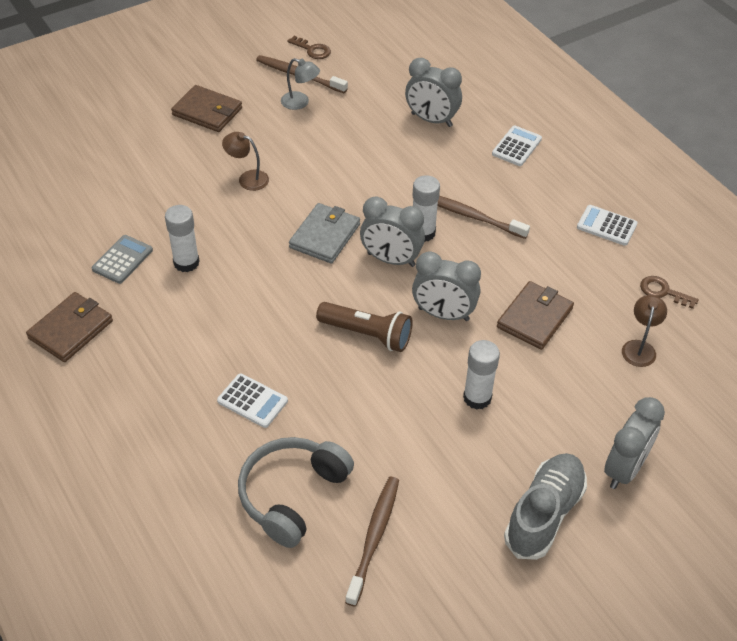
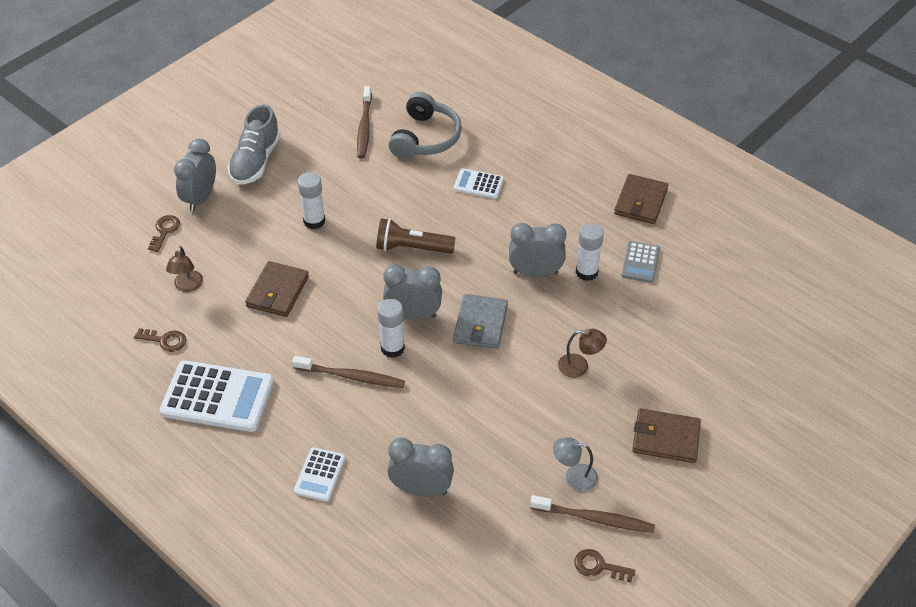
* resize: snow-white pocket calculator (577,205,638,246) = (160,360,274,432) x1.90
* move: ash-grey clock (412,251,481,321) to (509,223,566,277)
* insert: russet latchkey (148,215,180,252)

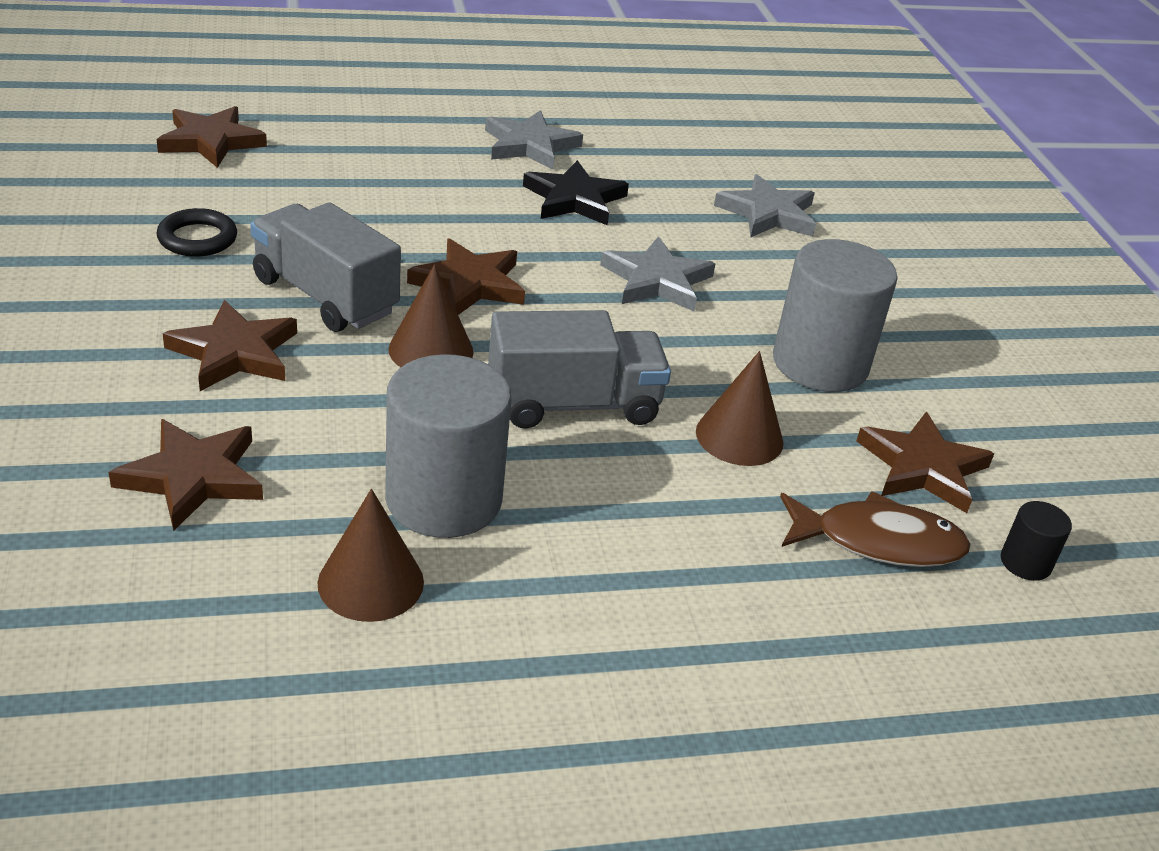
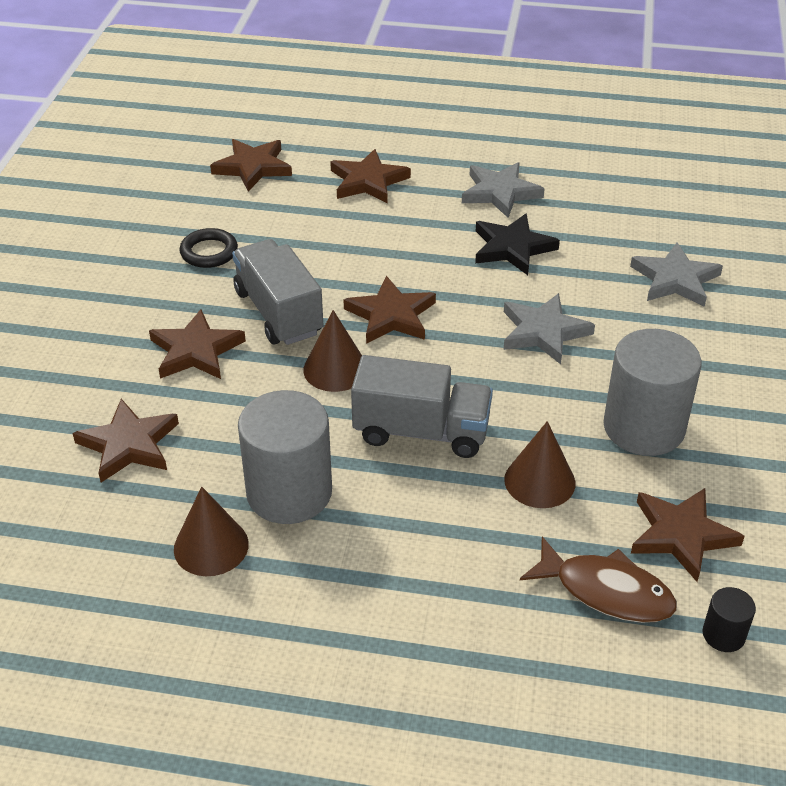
* insert: russet star (330,149,411,204)

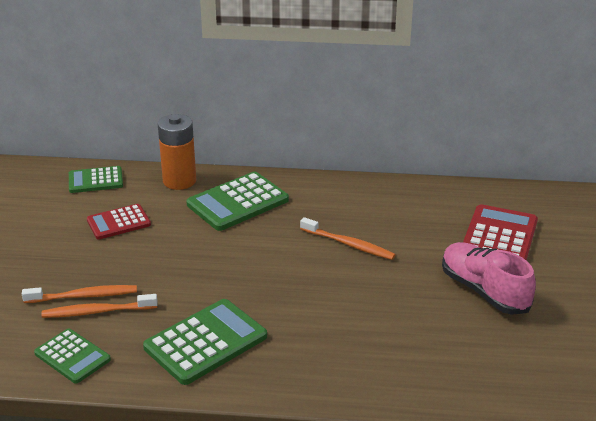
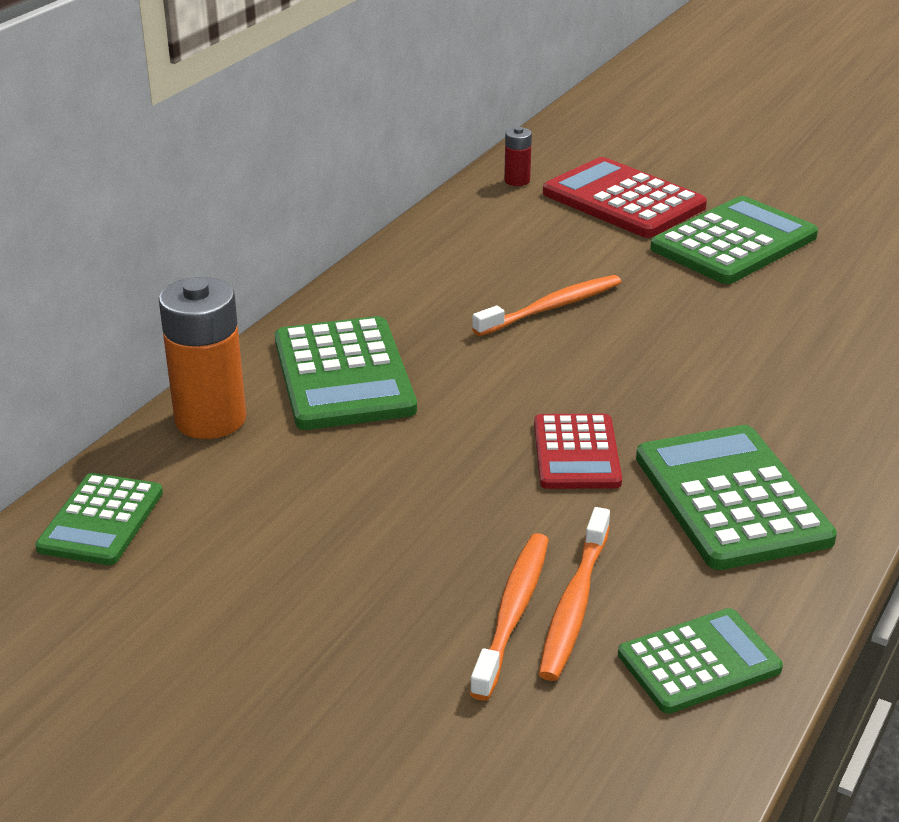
* move: red pocket calculator (87,204,151,239) to (534,414,622,489)
* replace: pink sneaker (442,242,536,315) to green pocket calculator (650,196,818,284)
* insert: red battery (504,127,532,186)

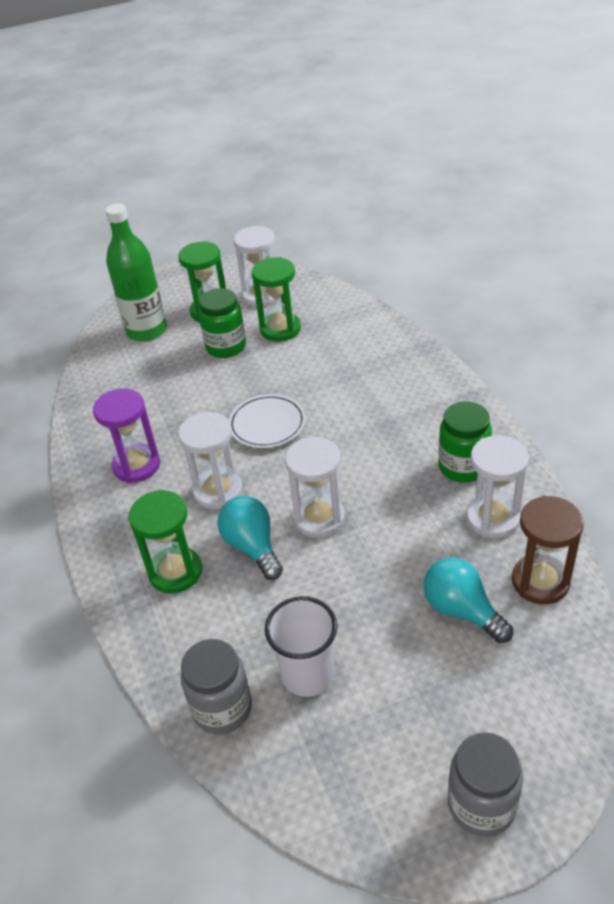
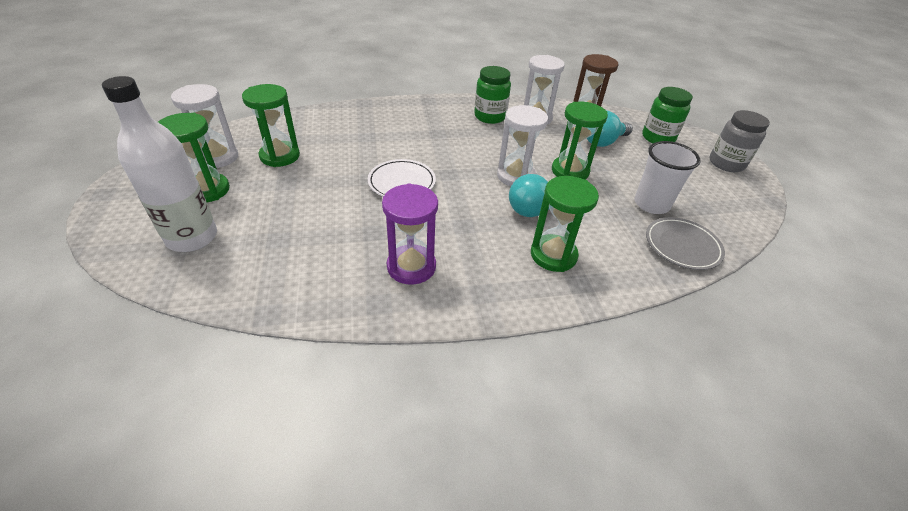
* recolor: green bottle (105,203,167,342) to snow-white bottle (102,76,217,252)
* move: green jar (198,288,246,358) to (642,87,693,143)
* delete: snow-white sandglass (178,412,243,509)
* replace: ash-grey jar (181,639,252,734) to ash-grey plate (646,217,725,270)
* insert: green sandglass (552,102,608,180)

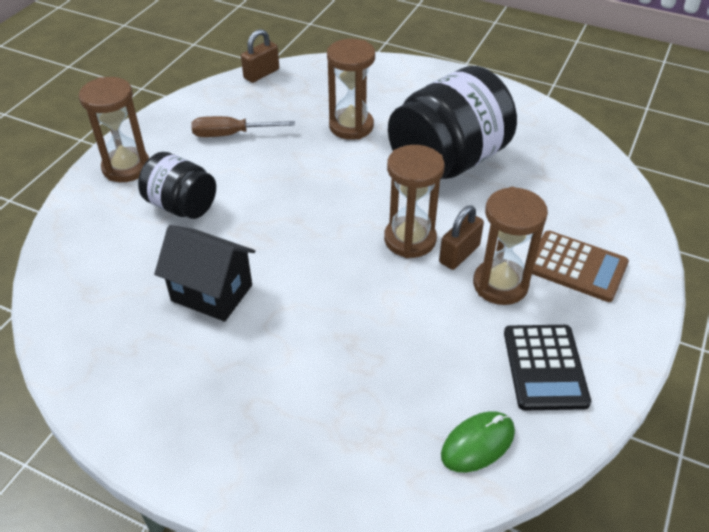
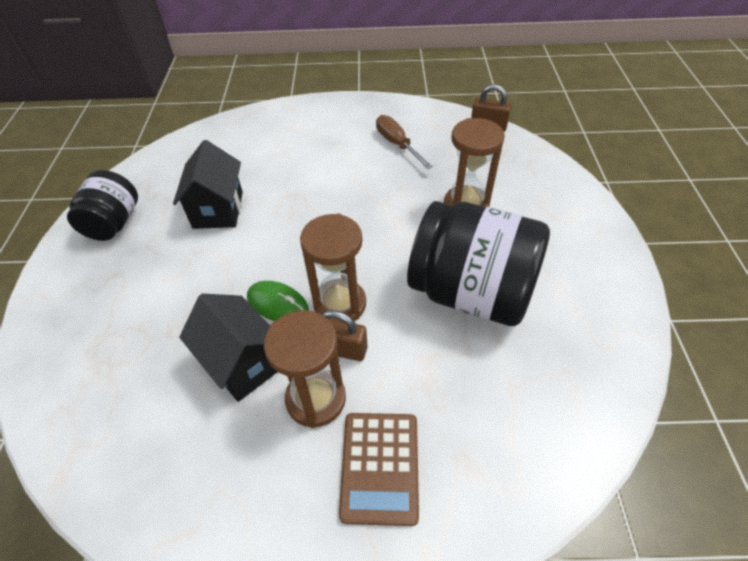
* delete: russet sandglass (79,77,149,182)
* move: black jar (138,152,216,219) to (67,170,138,241)
* delete: black pocket calculator (504,325,591,410)
* move: green PC mouse (441,411,515,472) to (247,281,309,321)
* insert: black house (179,294,277,402)

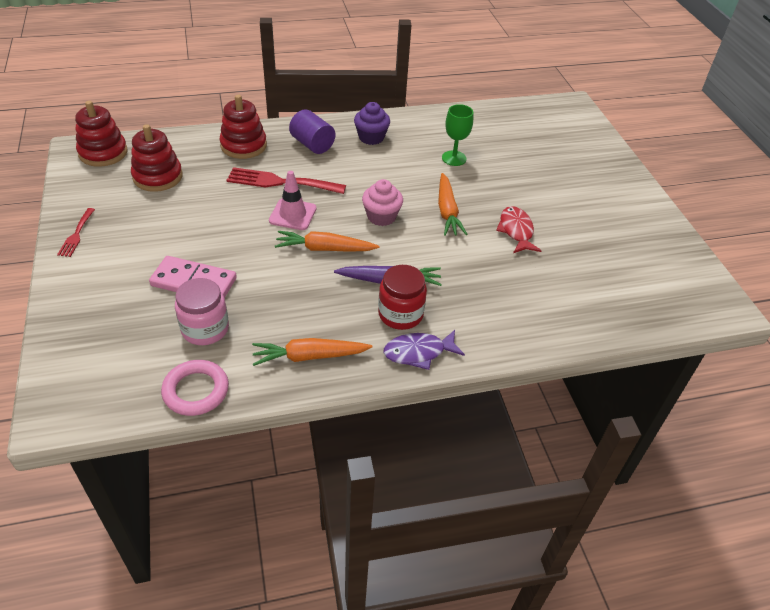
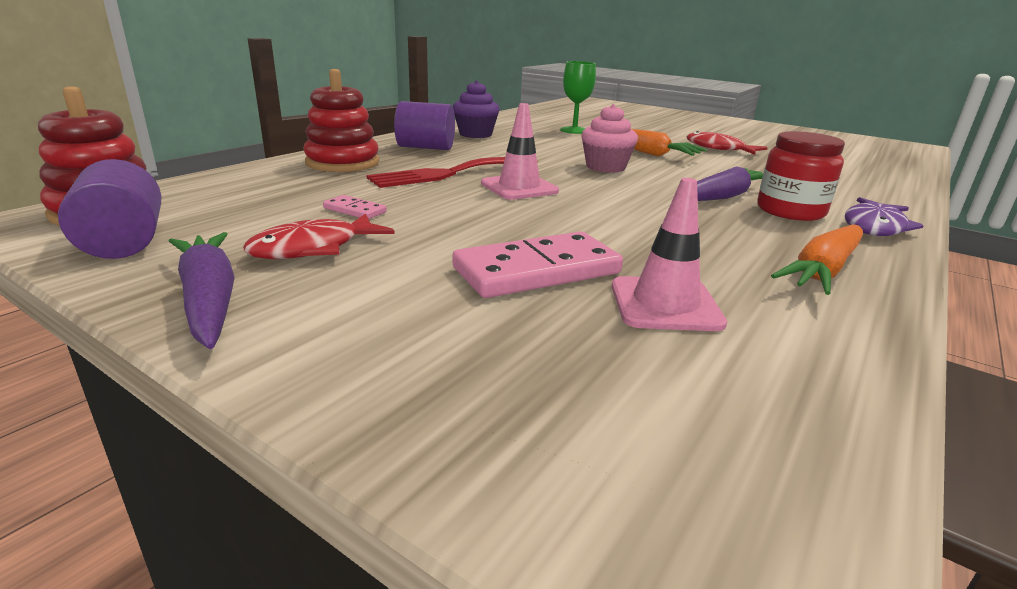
* delete: red stacking rings (131,124,183,192)
* replace: red dinner fork (57,208,95,257) to purple carrot (169,232,235,349)
* delete: orange-coloured carrot (275,231,379,252)
* replace: pink jar (175,278,229,345) to pink road cone (612,178,727,331)
* delete: pink hoop (161,360,229,416)
* insert: purple cylinder shape (58,159,161,259)
* insert: pink domino (323,195,387,219)
* insert: red fish (243,214,395,259)

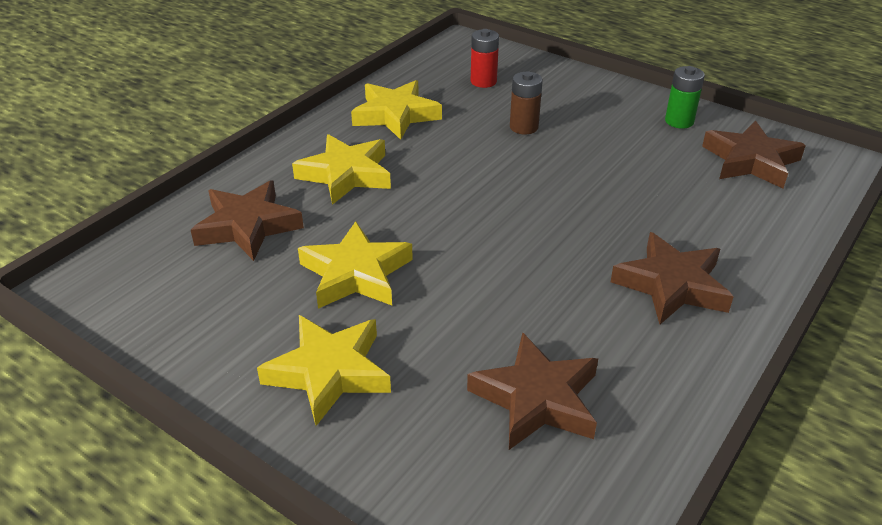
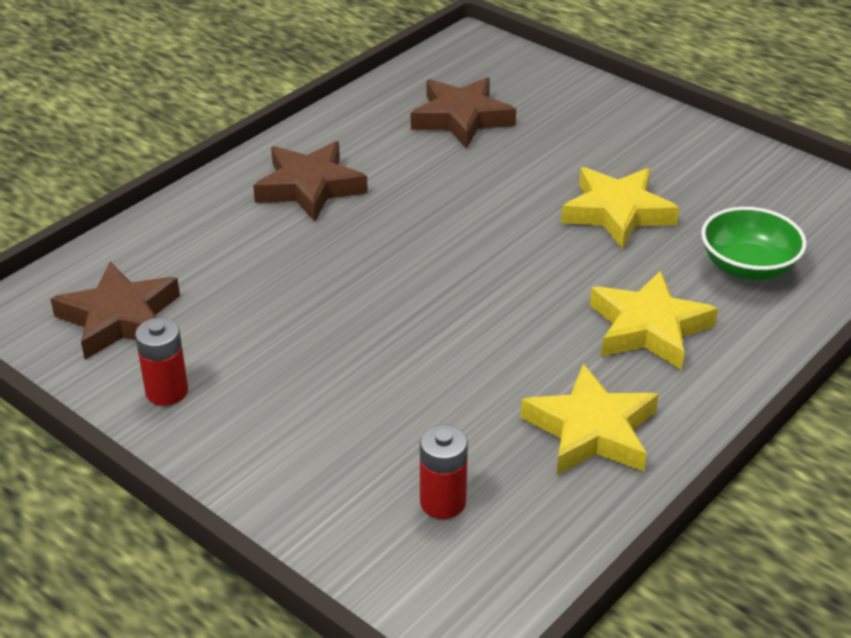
* recolor: green battery (665,66,705,129) to red battery (135,318,188,406)
* delete: russet battery (510,71,543,134)
* replace: russet star (191,180,304,261) to green deep dish (701,207,807,280)
* delete: golden star (257,315,391,426)

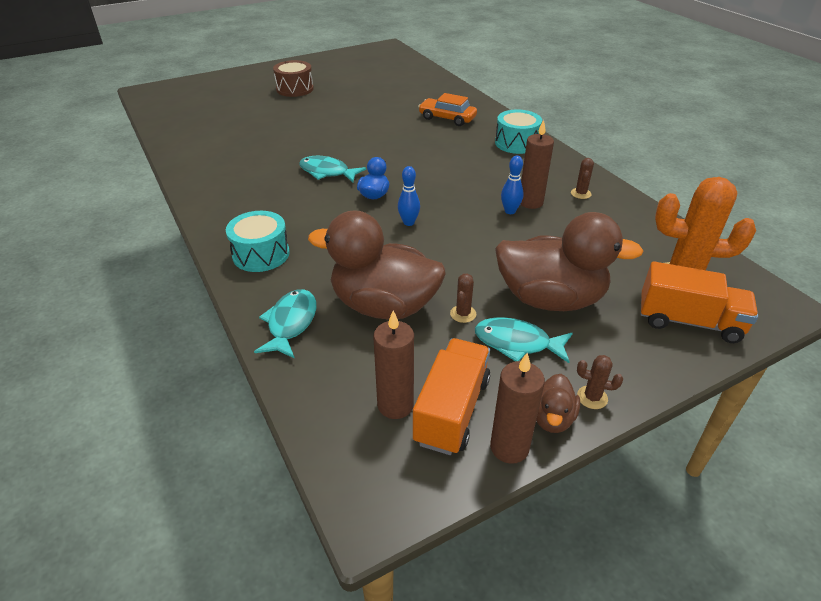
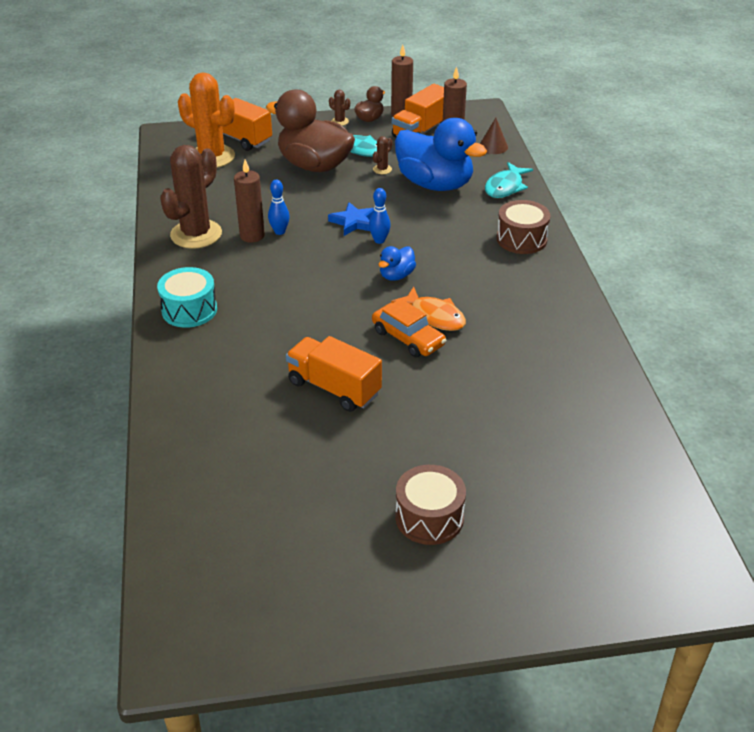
* move: orange-coloured automobile (418,93,477,126) to (372,298,446,357)
* recolor: teal fish (299,156,366,182) to orange-coloured fish (391,287,466,331)
* resize: russet prickly plant (571,158,594,199) = (160,145,222,249) x2.47
* recolor: russet rubber duck (308,210,446,320) to royal blue rubber duck (395,118,487,191)
* recolor: teal snare drum (226,211,290,272) to russet snare drum (497,200,551,254)
* insert: russet cone (480,118,508,154)
* insert: royal blue star (328,202,374,236)
* insert: orange-coloured toy truck (286,336,382,412)

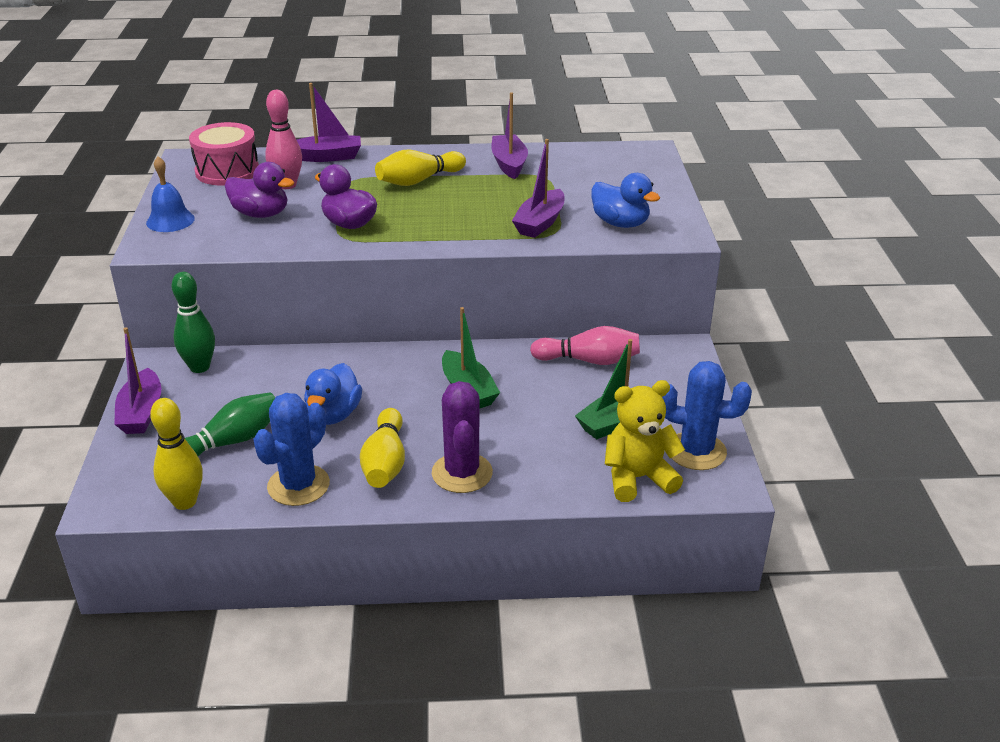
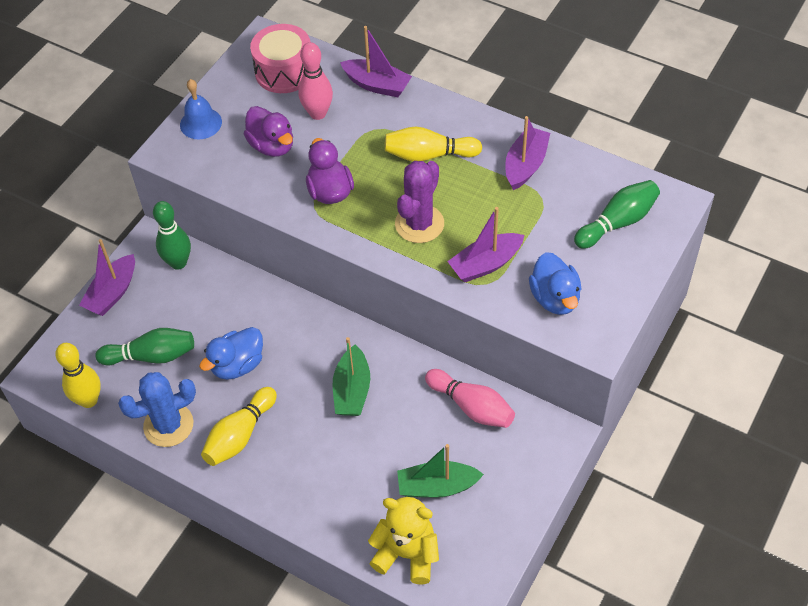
* delete: royal blue prickly plant (662,361,752,470)
* move: purple prickly plant (432,381,493,493) to (395,161,444,243)
* insert: green tenpin (574,180,660,249)

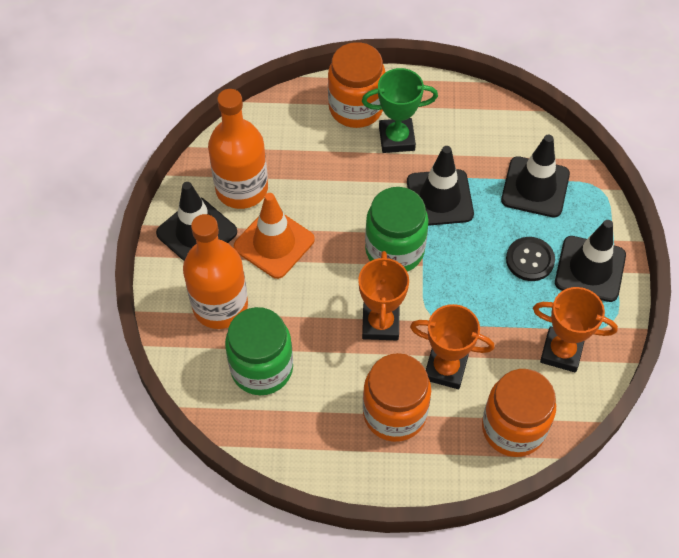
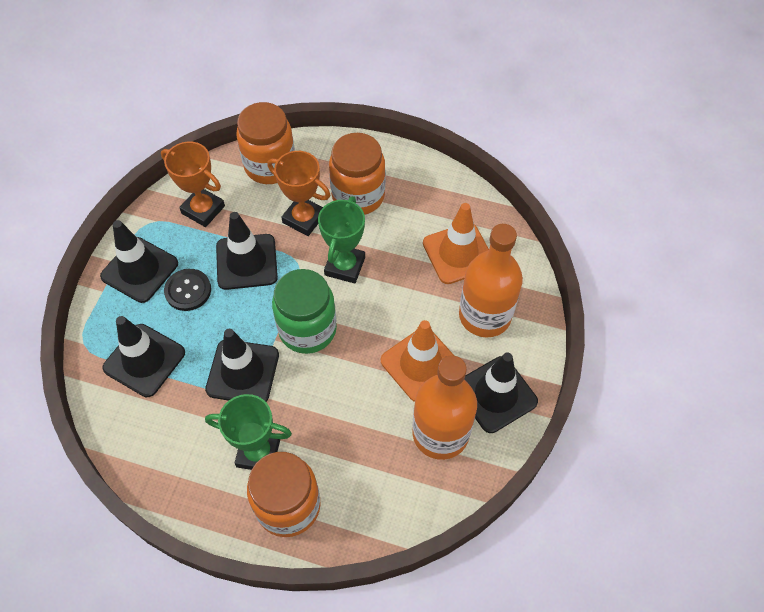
* recolor: orange-coloured award cup (358,251,409,340) to green award cup (318,196,365,284)
* replace: green jar (225,307,293,395) to orange-coloured road cone (423,203,489,284)
* insert: black road cone (216,212,278,290)

